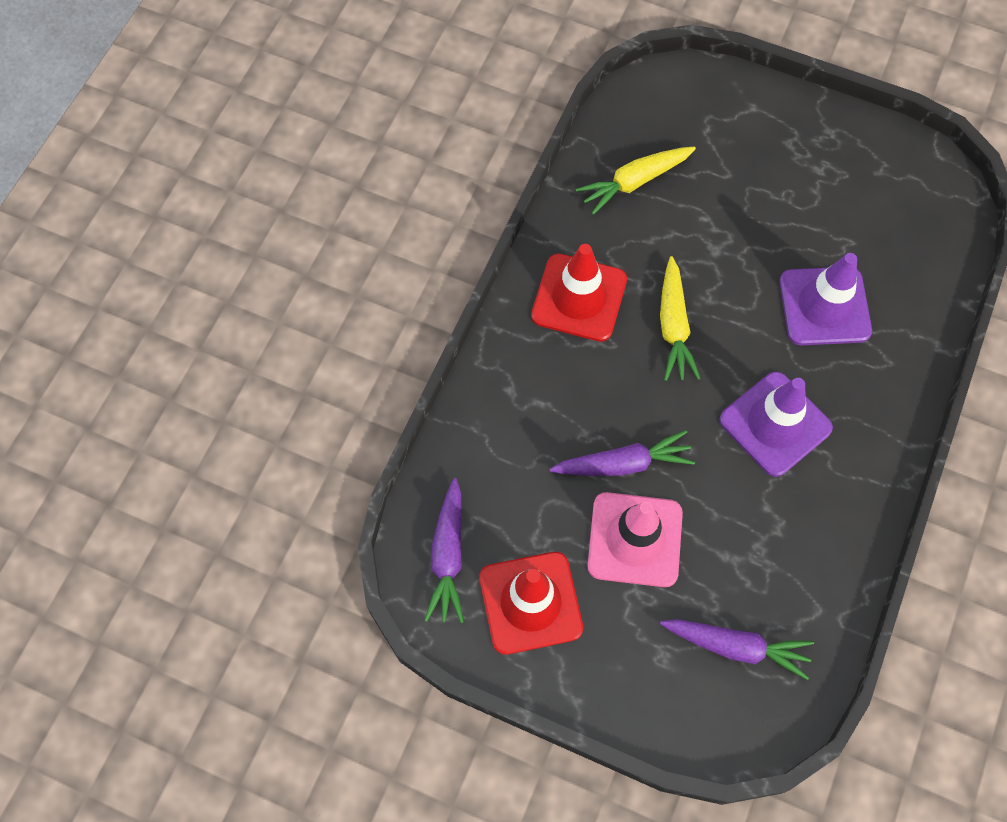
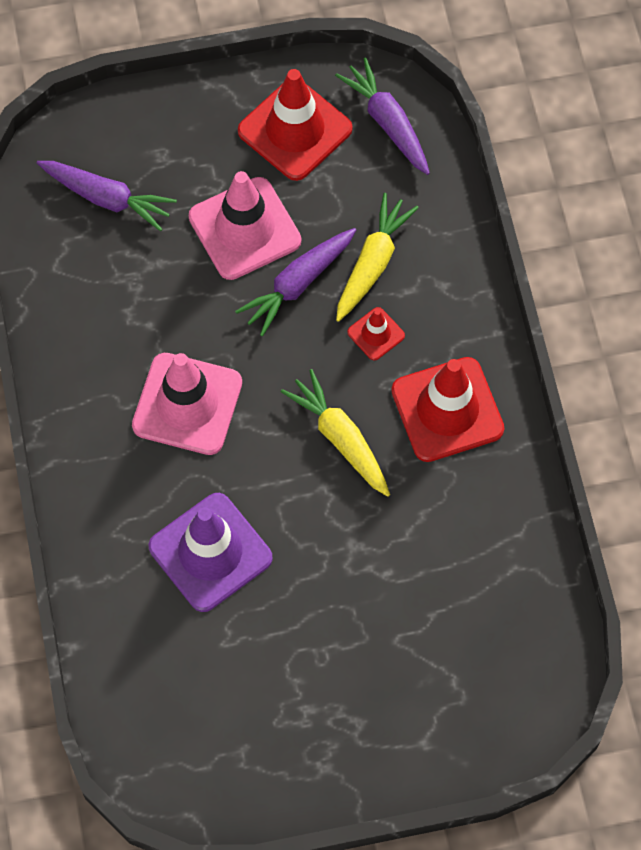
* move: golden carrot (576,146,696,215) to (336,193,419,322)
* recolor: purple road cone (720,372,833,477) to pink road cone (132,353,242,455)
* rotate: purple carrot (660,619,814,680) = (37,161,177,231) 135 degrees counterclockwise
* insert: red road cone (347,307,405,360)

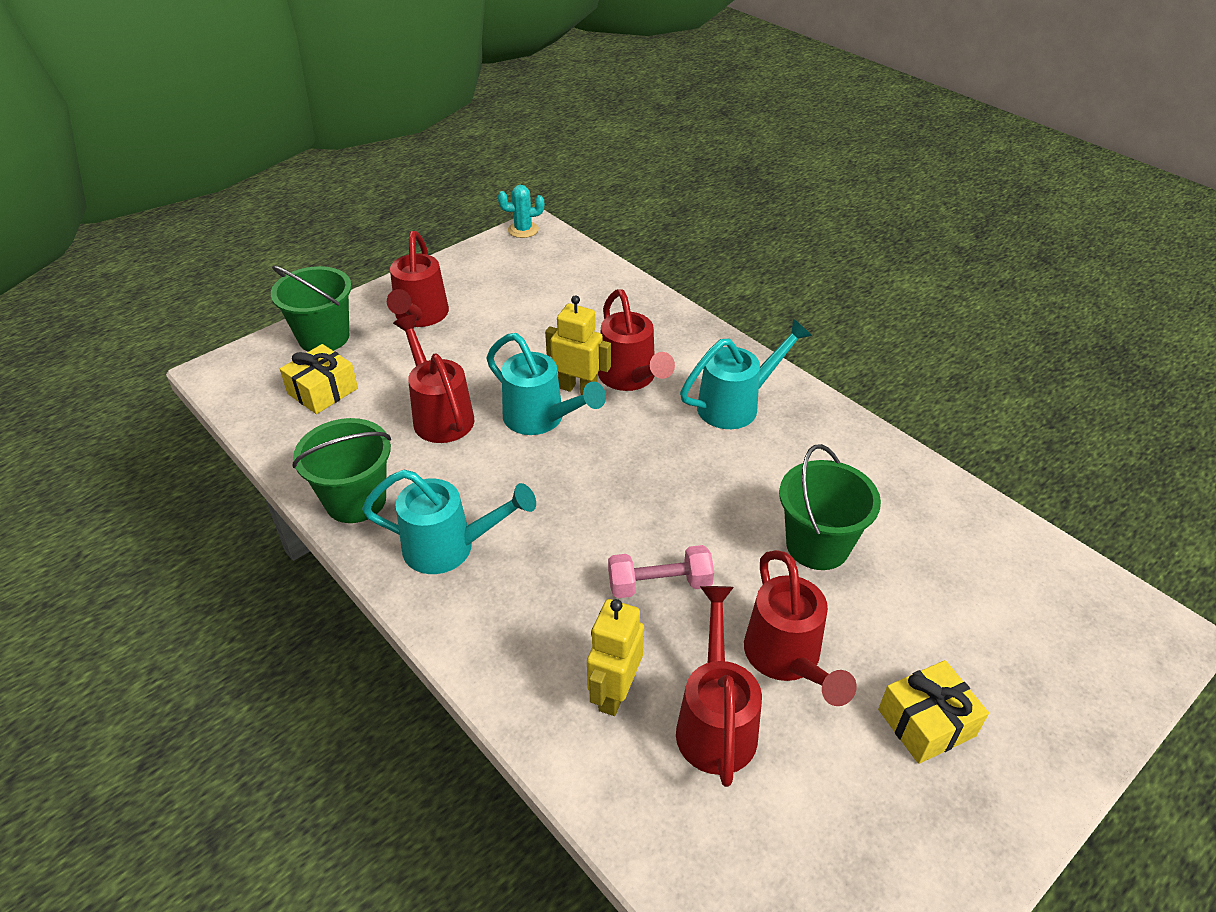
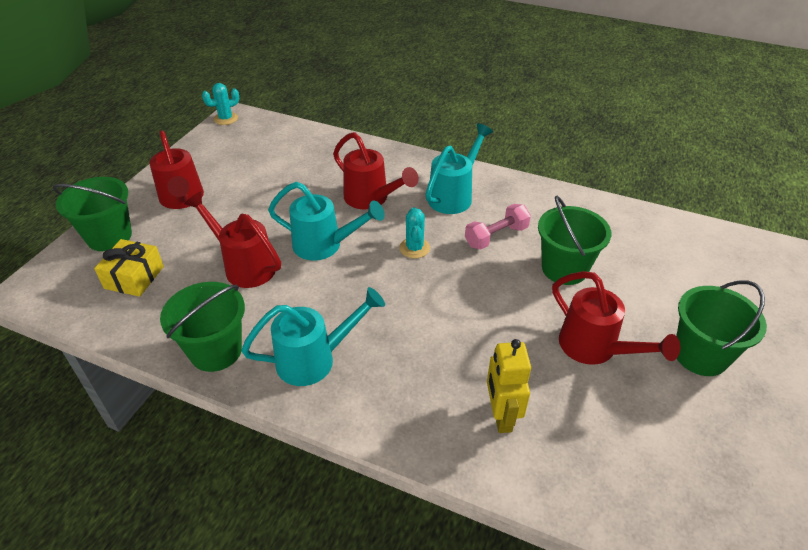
* delete: golden robot (545,295,611,395)
* move: pink dumbbell (608,545,714,598) to (465,204,531,249)
* delete: red watering can (676,586,762,787)
* replace: golden present (878,660,989,764) to green bucket (676,280,767,376)
* insert: teal prickly plant (399,207,430,259)

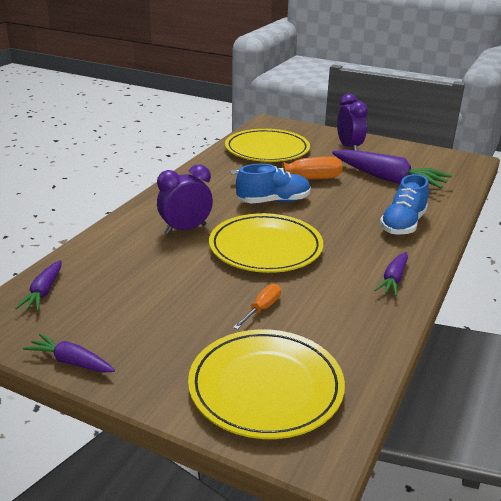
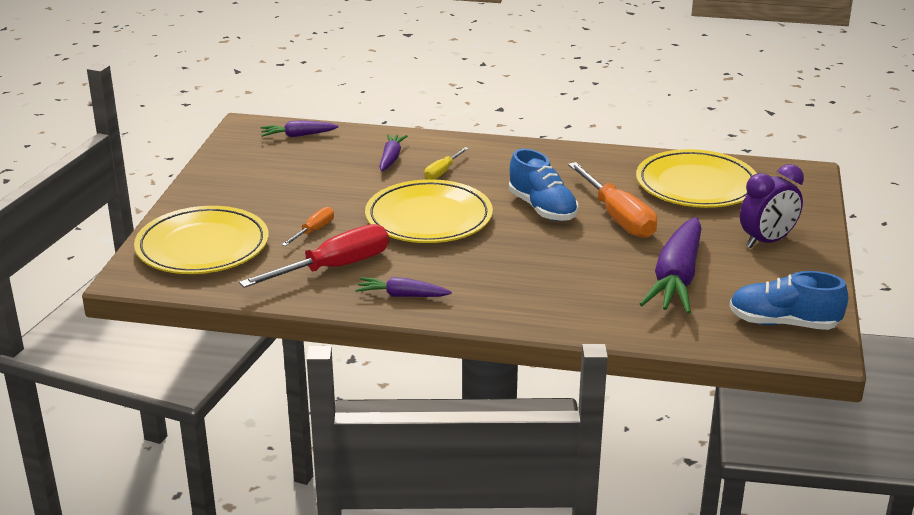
* replace: purple clock (157,164,213,234) to golden hand screwdriver (425,147,469,179)
* move: royal blue sneaker (380,174,429,235) to (729,271,848,330)
* rotate: orange-coloured hand screwdriver (233,284,281,330) = (282,207,334,246) 75 degrees counterclockwise
* move: purple carrot (23,334,115,373) to (379,134,407,171)
* insert: red hand screwdriver (239,224,389,288)

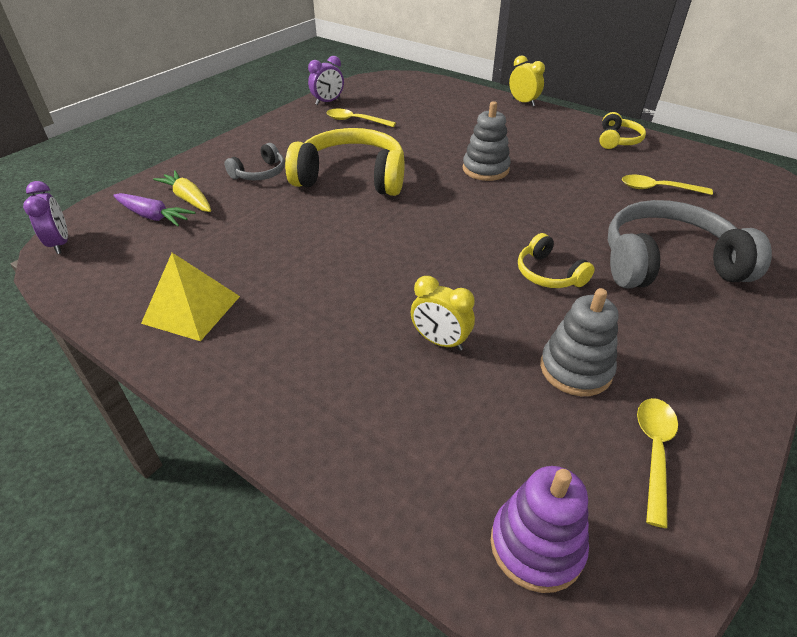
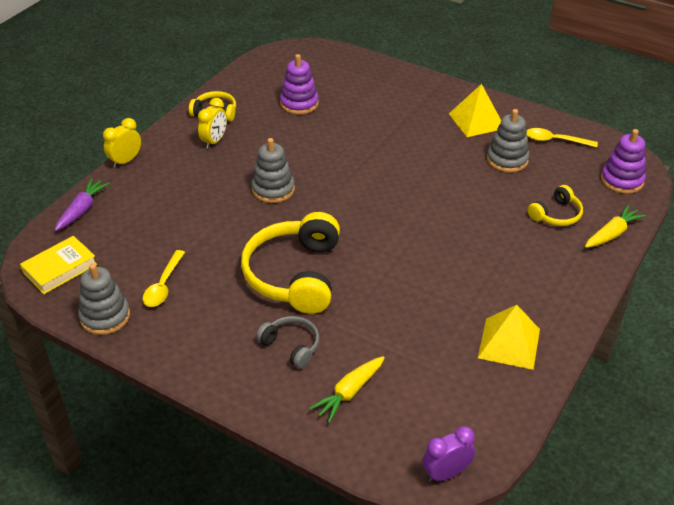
* replace: purple clock (308,56,344,105) to ash-grey stacking rings (78,263,130,335)
* replace: golden tablespoon (622,175,713,195) to purple stacking rings (280,54,319,115)
* move: purple carrot (113,193,196,226) to (55,178,110,231)
* delete: ash-grey headset (608,200,772,288)
* move: golden headset (518,233,595,288) to (528,185,583,226)
* move: golden clock (411,276,475,351) to (198,98,227,149)
* insert: golden solid pyramid (449,84,501,137)
* insert: golden carrot (585,205,646,248)
* insert: golden book (20,236,97,294)

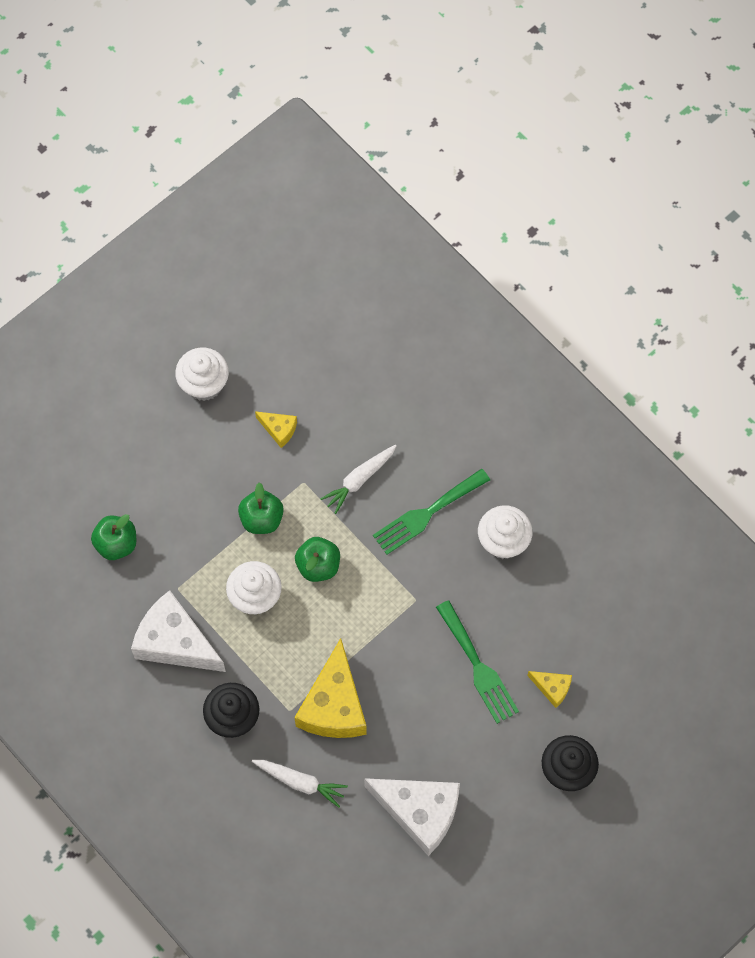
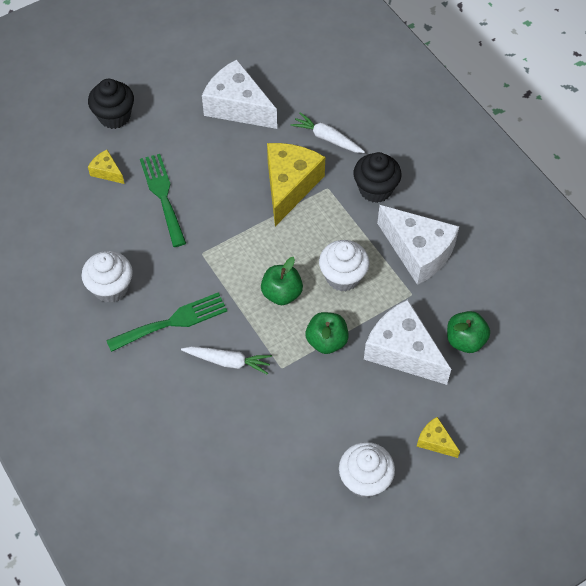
* move: golden cheese wedge (255,411,297,448) to (417,417,460,458)
* rotate: snow-white carrot (320,445,397,514) = (181,346,272,375) 45 degrees clockwise
* insert: snow-white cheese wedge (364,300,451,385)

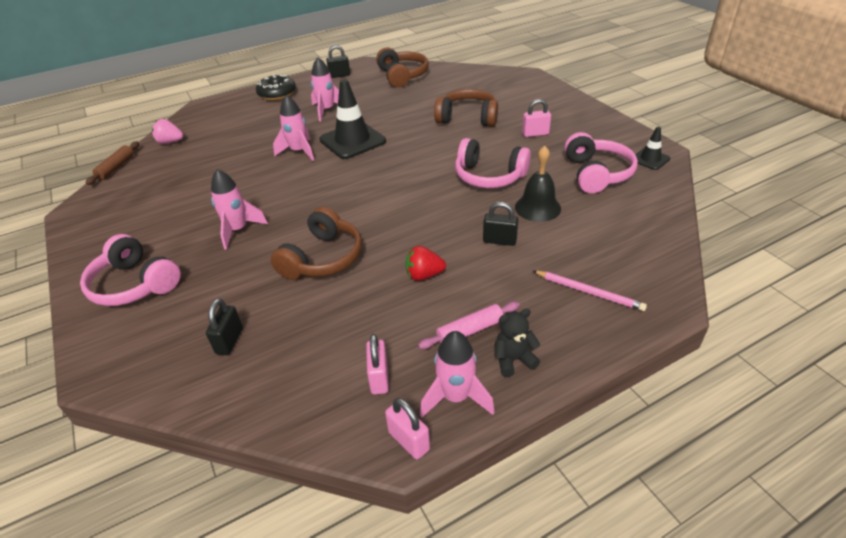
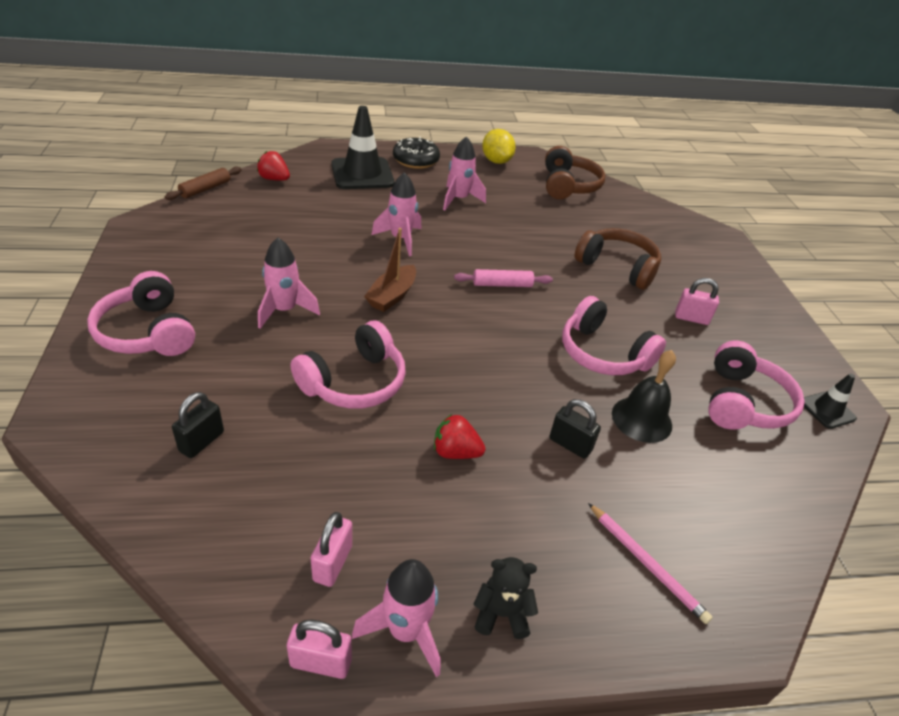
* replace: black small lock (326,45,350,78) to golden lemon (482,129,516,164)
* move: black road cone (319,79,386,159) to (331,106,395,189)
* recolor: pink strawberry (152,119,184,144) to red strawberry (257,151,290,181)
* recolor: russet headset (271,207,362,280) to pink headset (291,321,406,409)
* move: pink dough roller (418,301,520,349) to (454,269,553,287)
* rotate: pink small lock (385,398,430,460) = (287,620,352,679) 60 degrees counterclockwise
* insert: russet boat (364,228,416,312)

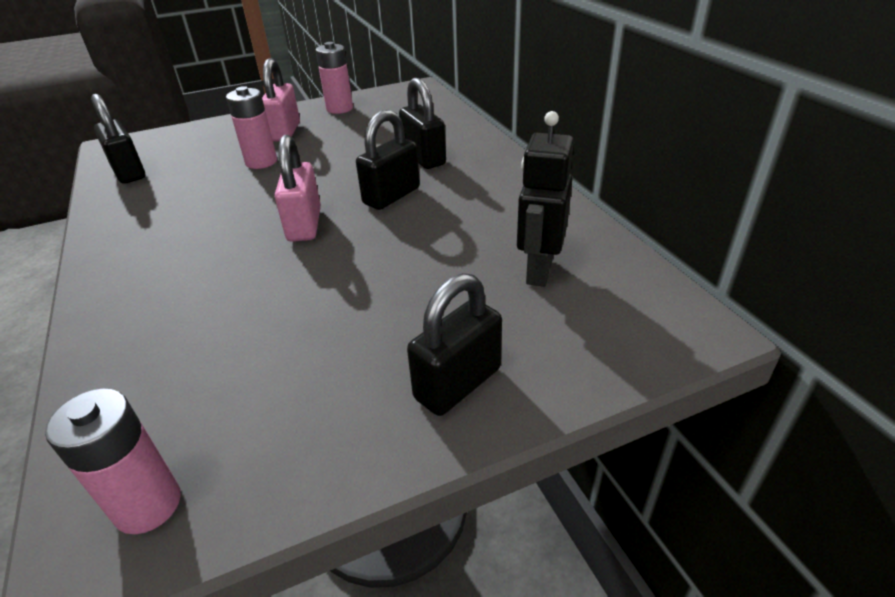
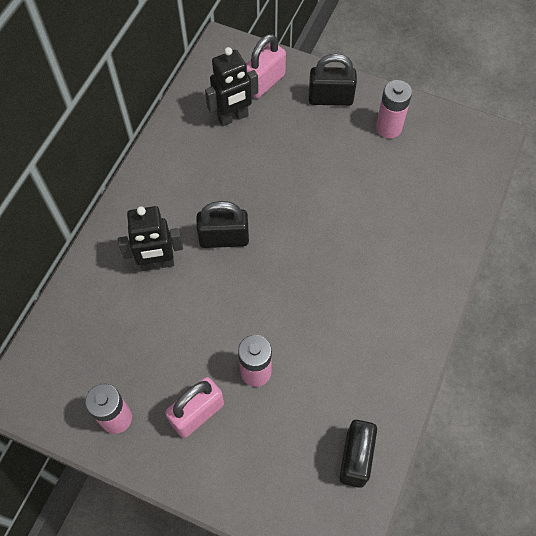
* replace: black small lock (399,78,446,169) to black robot (118,206,183,271)
* move: pink small lock (275,135,321,242) to (246,34,286,98)
* move: pink battery (45,389,181,534) to (376,80,412,138)

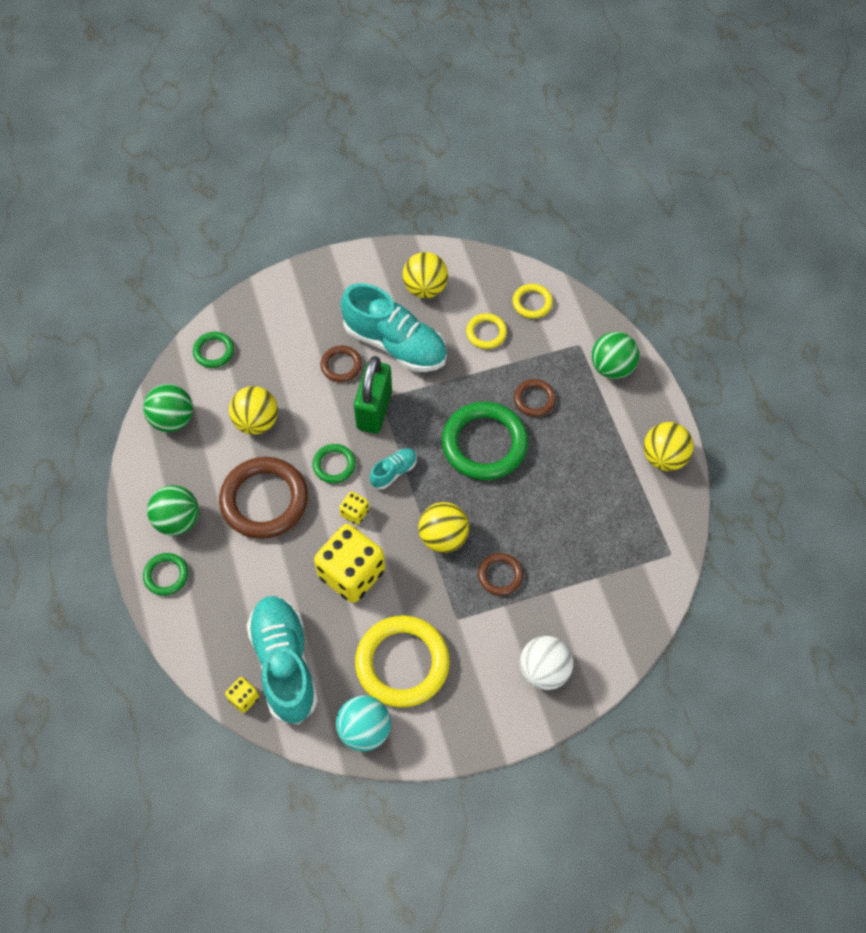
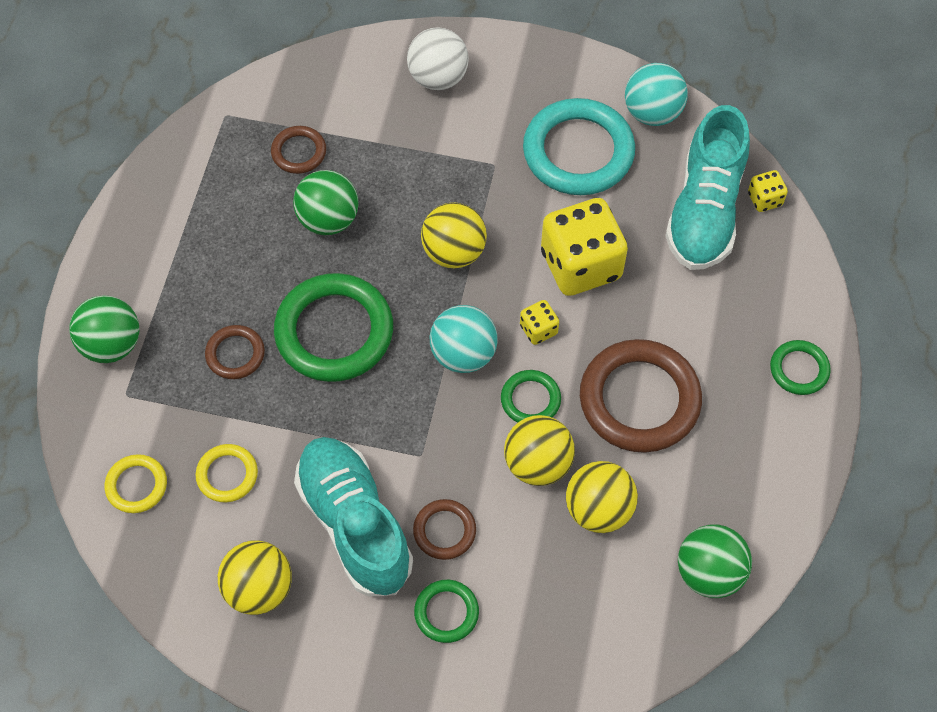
* move: green hoop (193,332,234,368) to (414,580,479,643)
* delete: green small lock (354,356,392,433)
* move: golden sphere (644,422,694,471) to (504,415,575,486)
* replace: teal sneaker (370,448,417,489) to teal sphere (430,305,498,373)
* move: green sphere (147,485,199,536) to (293,170,359,235)
* move: russet hoop (478,553,523,596) to (271,126,326,174)
* recolor: golden hoop (355,615,450,707) to teal hoop (523,98,635,195)

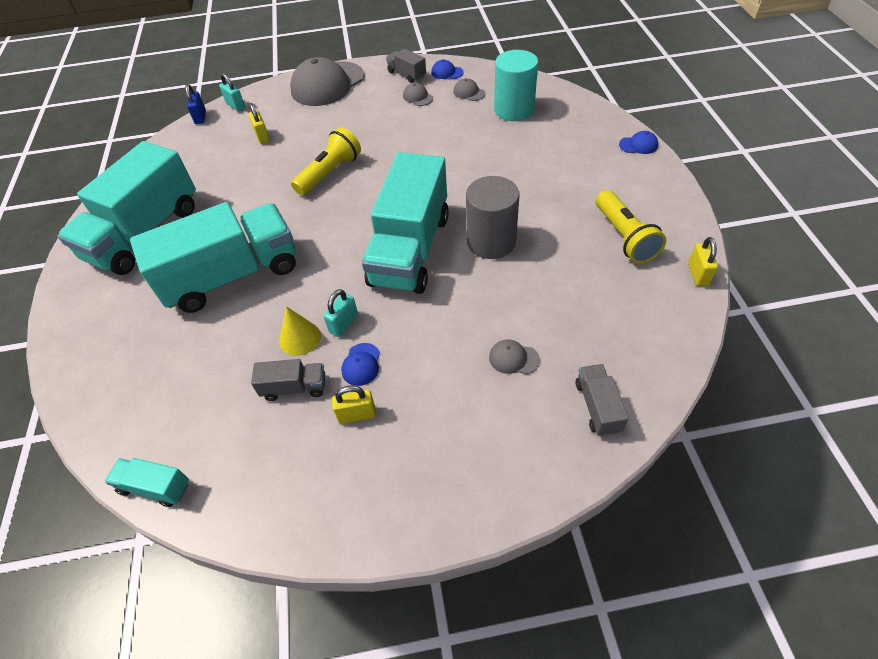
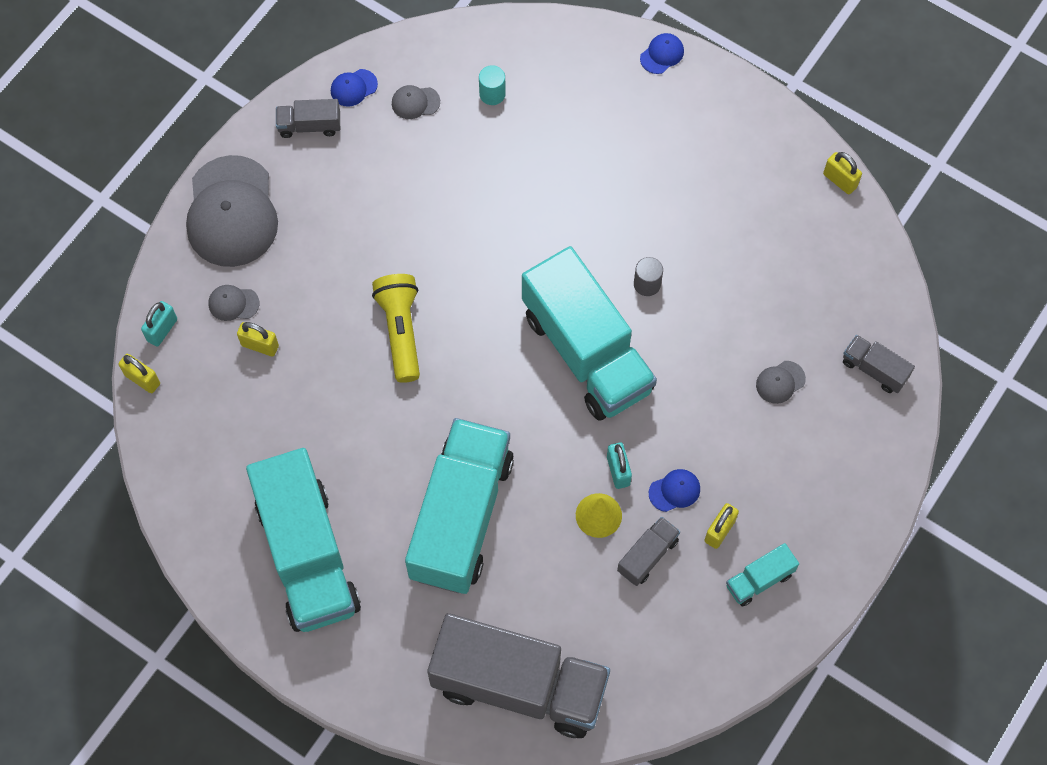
* resize: teal cylinder shape (494,50,538,121) = (479,65,506,105) x0.47
* rotate: teal small lock (219,73,245,112) = (141,301,177,346) 60 degrees counterclockwise
* move: ash-grey peaked cap (403,83,433,106) to (209,285,259,321)
* recolor: royal blue small lock (185,84,206,124) to golden small lock (118,354,160,393)
* resize: ash-grey cylinder shape (466,176,519,259) = (634,257,663,296) x0.47
* delete: golden flashlight (596,190,666,264)
* rotate: royal blue peaked cap (341,343,380,386) = (649,469,700,512) 75 degrees counterclockwise
* move: teal toy truck (105,458,189,507) to (726,543,799,607)
* insert: ash-grey toy truck (427,613,610,738)

